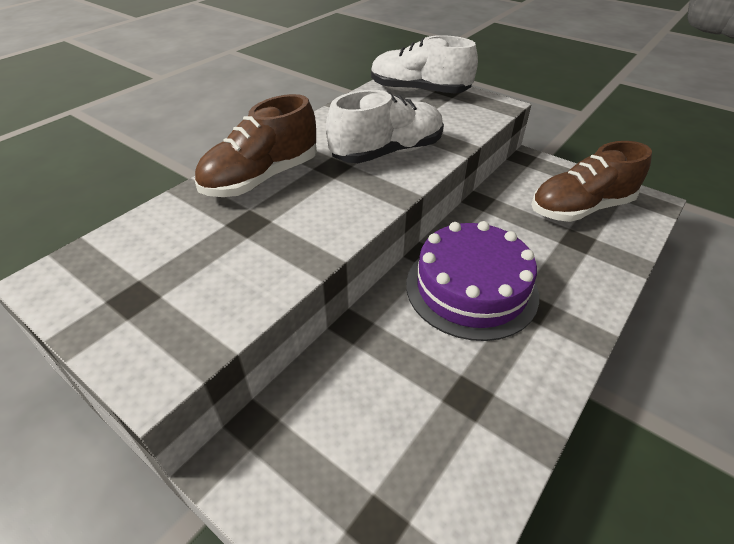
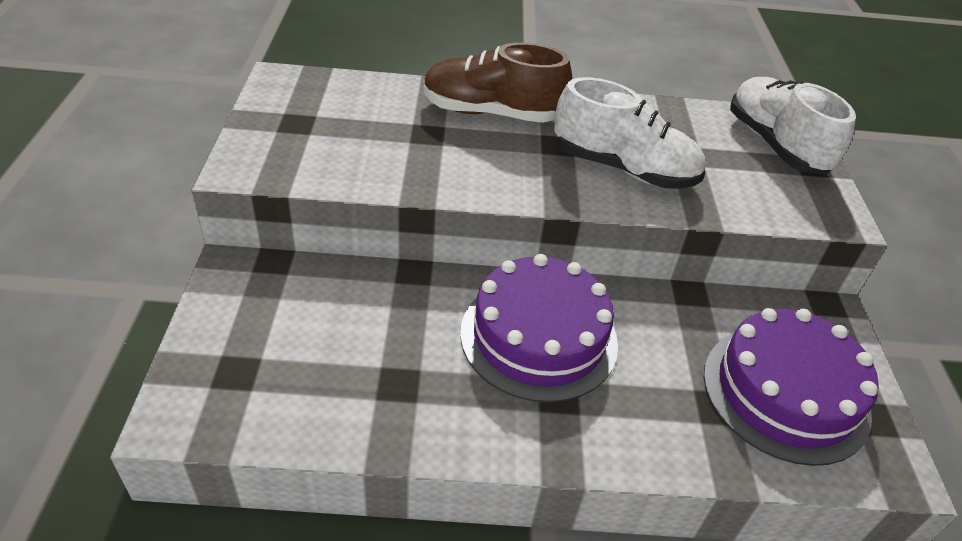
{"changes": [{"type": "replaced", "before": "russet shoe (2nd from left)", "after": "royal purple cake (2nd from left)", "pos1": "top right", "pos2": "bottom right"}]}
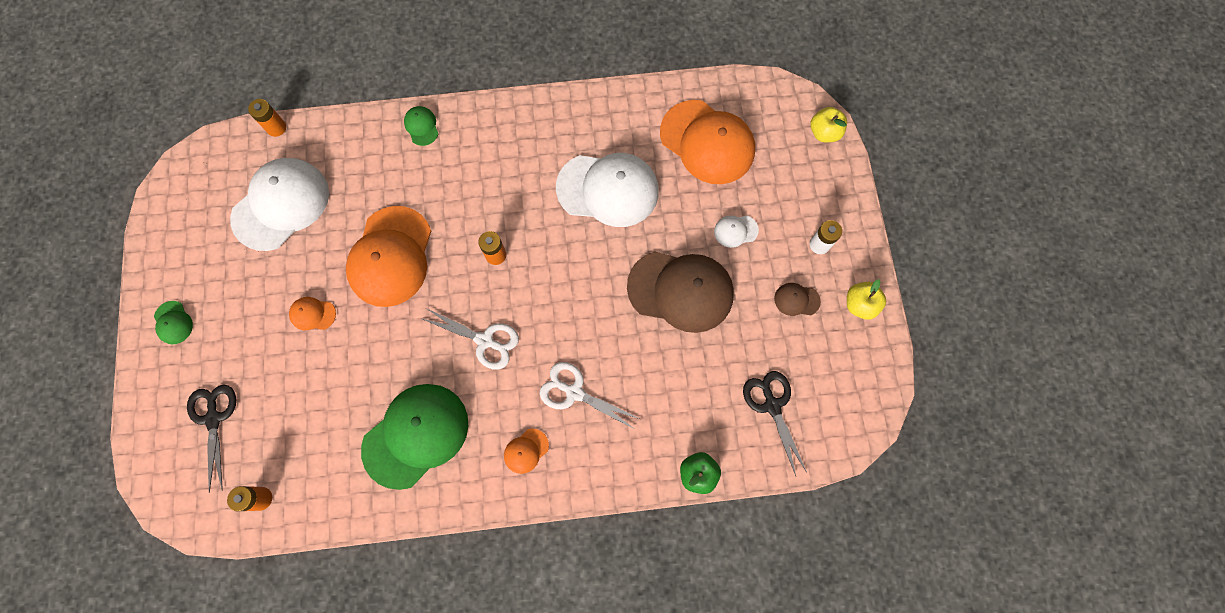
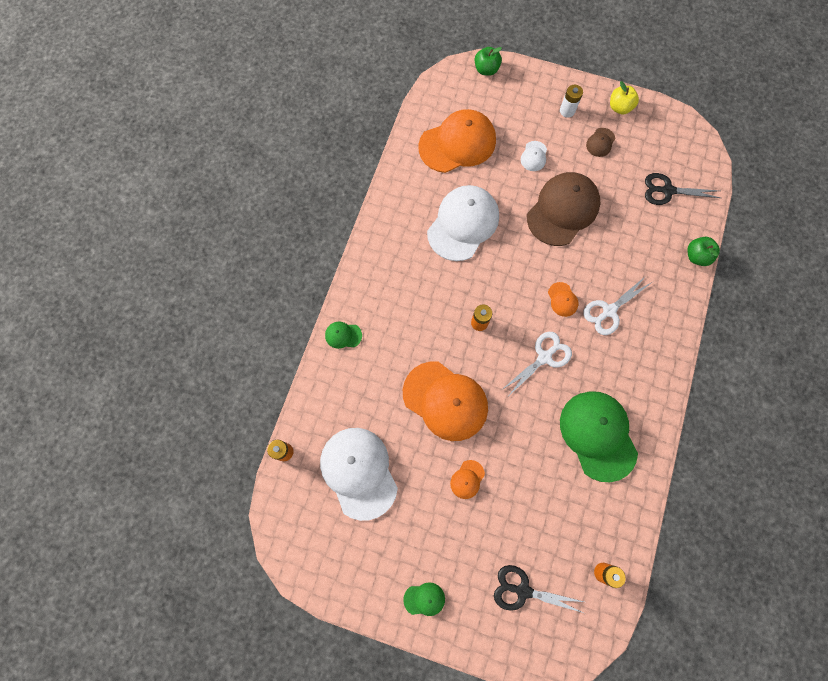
{"changes": [{"type": "moved", "before": "bright orange cap (3rd from left in the first image)", "after": "bright orange cap (4th from left)", "pos1": "bottom centre", "pos2": "middle right"}, {"type": "recoloured", "before": "golden apple fruit (1st from left)", "after": "green apple fruit (1st from left)", "pos1": "top right", "pos2": "top centre"}]}
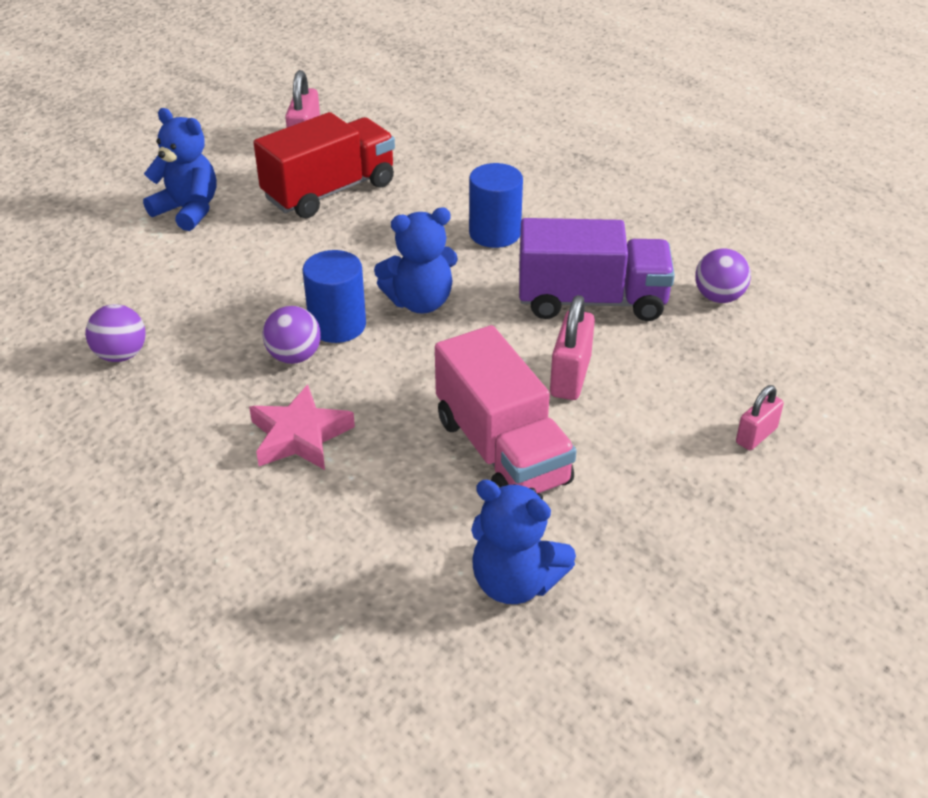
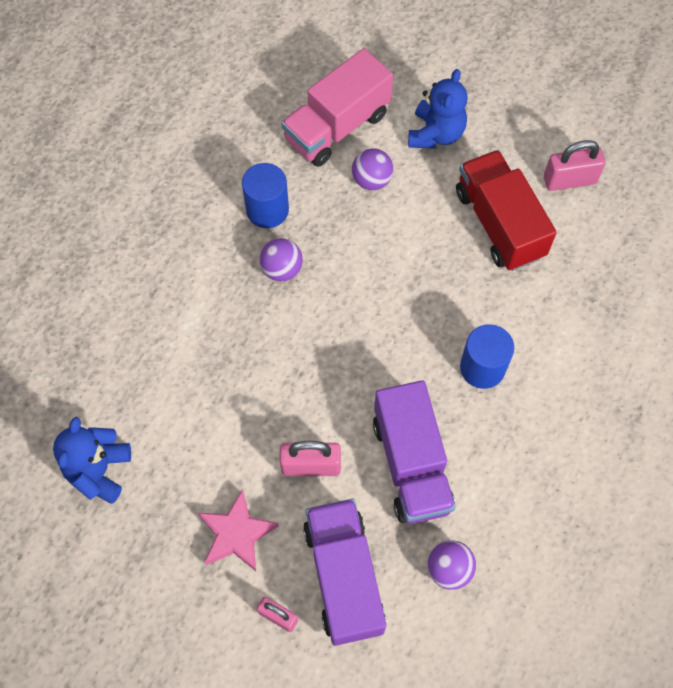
{"changes": [{"type": "removed", "before": "cobalt teddy bear (2nd from left)", "pos1": "top centre"}, {"type": "added", "after": "royal purple truck (1st from left)", "pos2": "bottom centre"}, {"type": "moved", "before": "royal purple sphere (1st from left in the first image)", "after": "royal purple sphere (2nd from left)", "pos1": "middle left", "pos2": "top centre"}, {"type": "moved", "before": "rosy five-pointed star", "pos1": "middle left", "pos2": "bottom centre"}, {"type": "moved", "before": "cobalt solid cylinder (1st from left)", "pos1": "centre", "pos2": "top centre"}, {"type": "moved", "before": "rosy truck", "pos1": "centre", "pos2": "top centre"}, {"type": "turned", "before": "crimson truck", "pos1": "top centre", "pos2": "top right", "turn": -150}]}
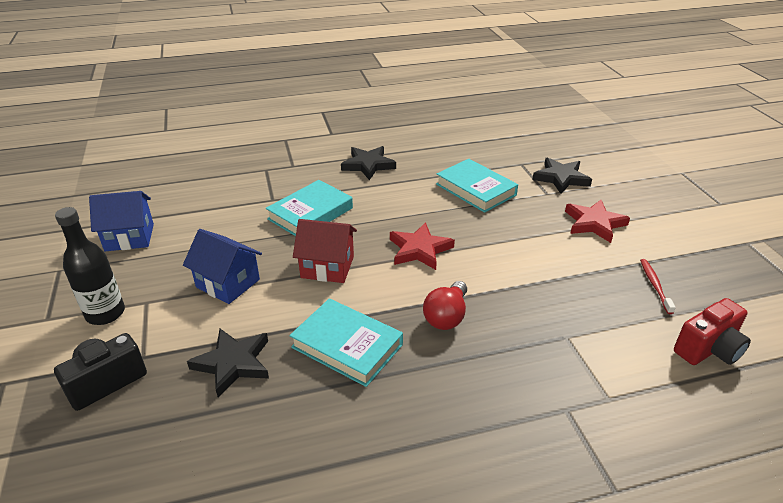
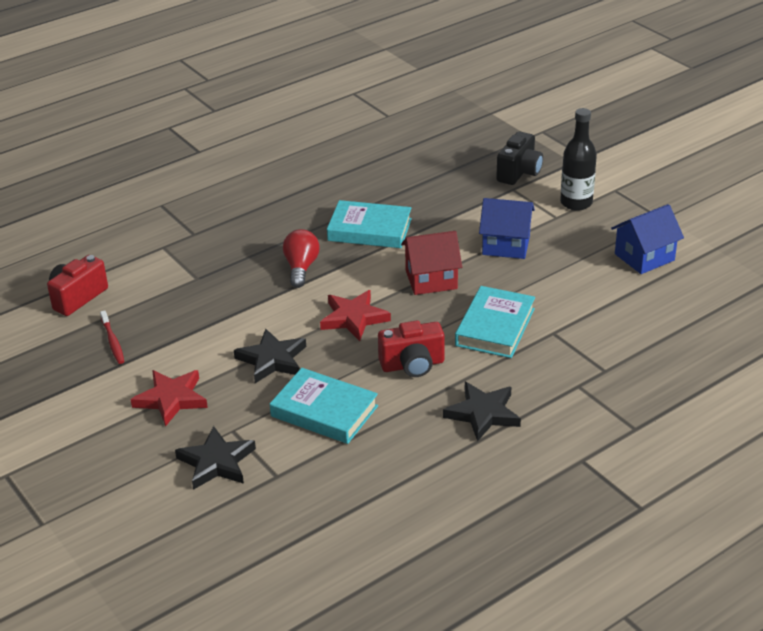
{"changes": [{"type": "added", "after": "crimson photo camera (2nd from left)", "pos2": "centre"}, {"type": "moved", "before": "jet-black five-pointed star (1st from left in the first image)", "after": "jet-black five-pointed star (2nd from left)", "pos1": "bottom left", "pos2": "centre"}]}
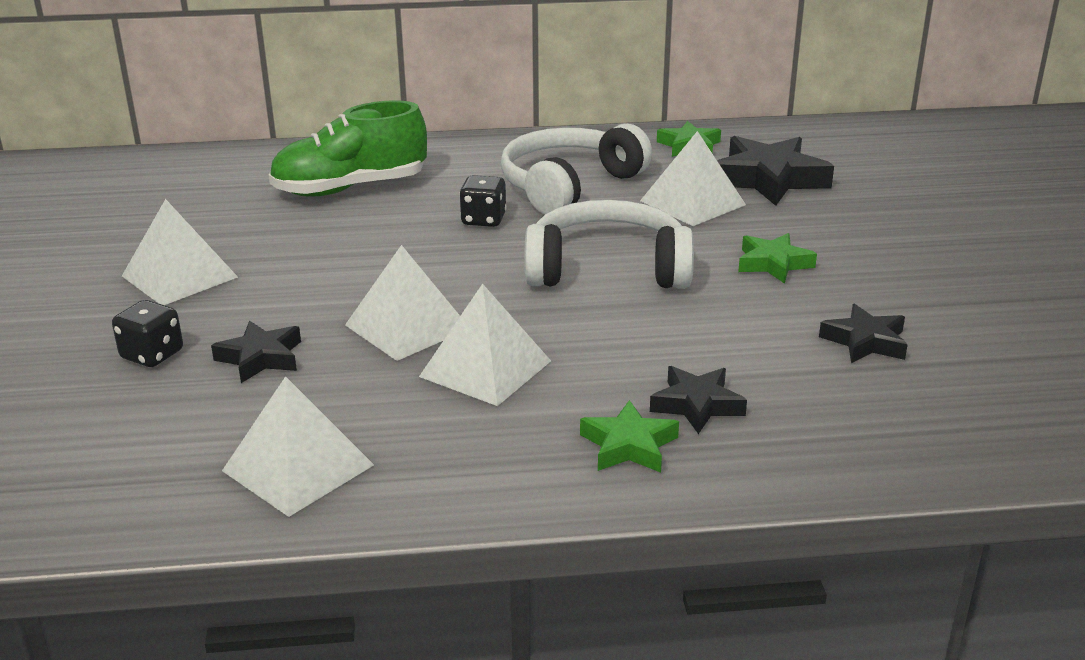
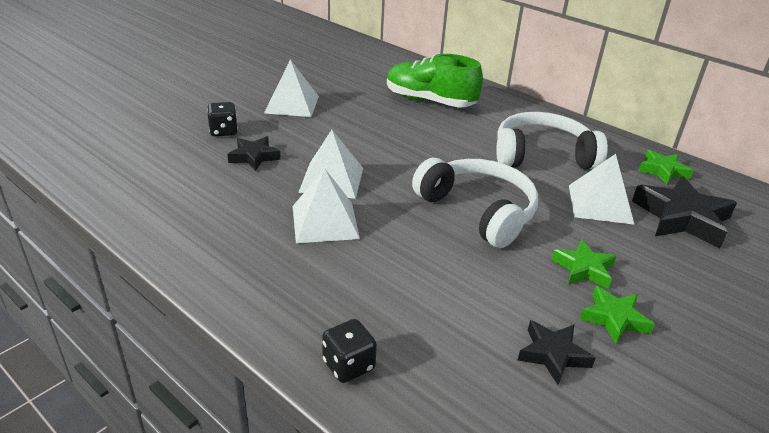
{"changes": [{"type": "removed", "before": "snow-white pyramid (2nd from left)", "pos1": "bottom left"}, {"type": "removed", "before": "jet-black five-pointed star (2nd from left)", "pos1": "centre"}, {"type": "moved", "before": "jet-black die (2nd from left)", "pos1": "top centre", "pos2": "bottom centre"}, {"type": "moved", "before": "green five-pointed star (1st from left in the first image)", "after": "green five-pointed star (2nd from left)", "pos1": "centre", "pos2": "bottom right"}]}
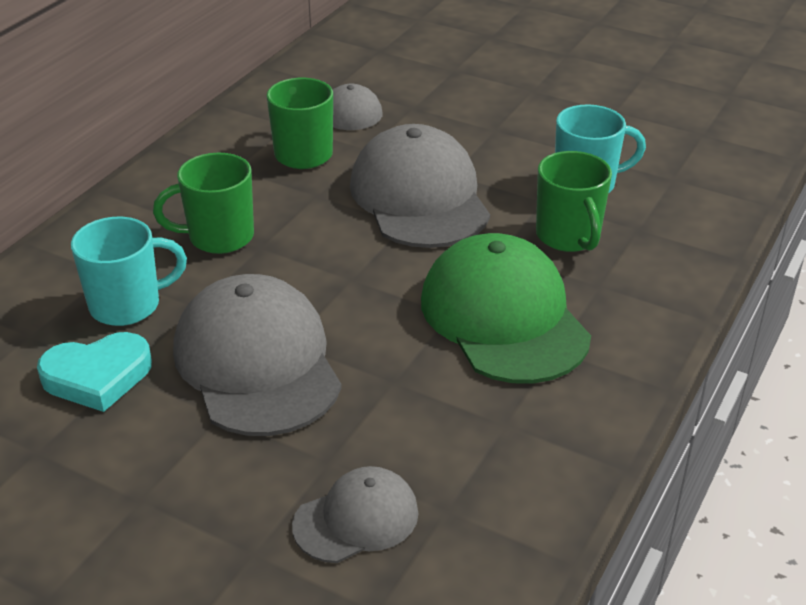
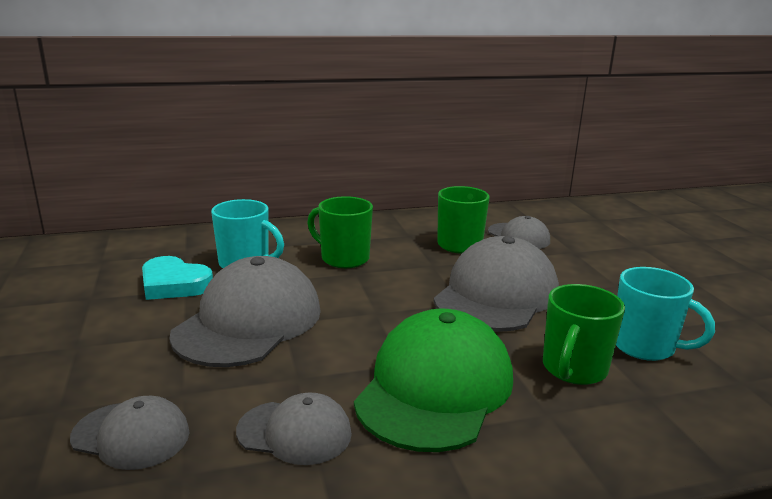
{"changes": [{"type": "added", "after": "grey cap (3rd from left)", "pos2": "bottom centre"}]}
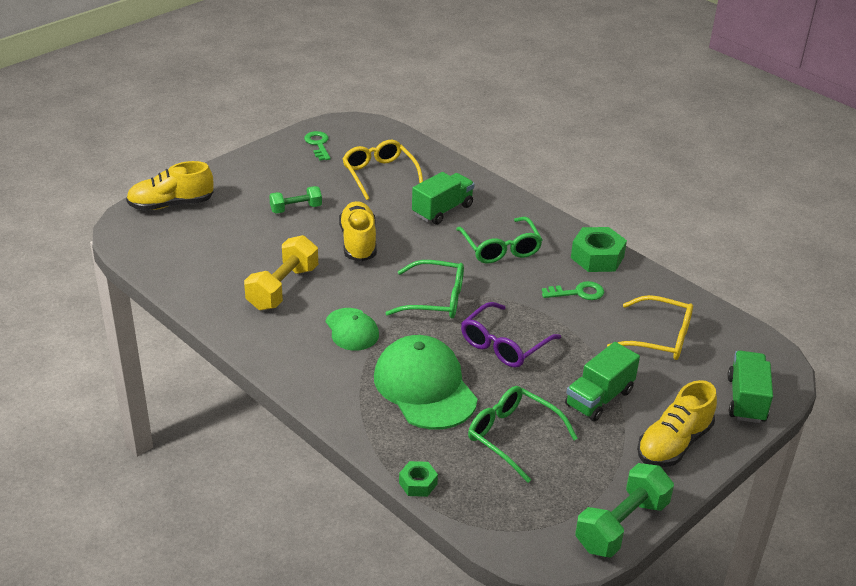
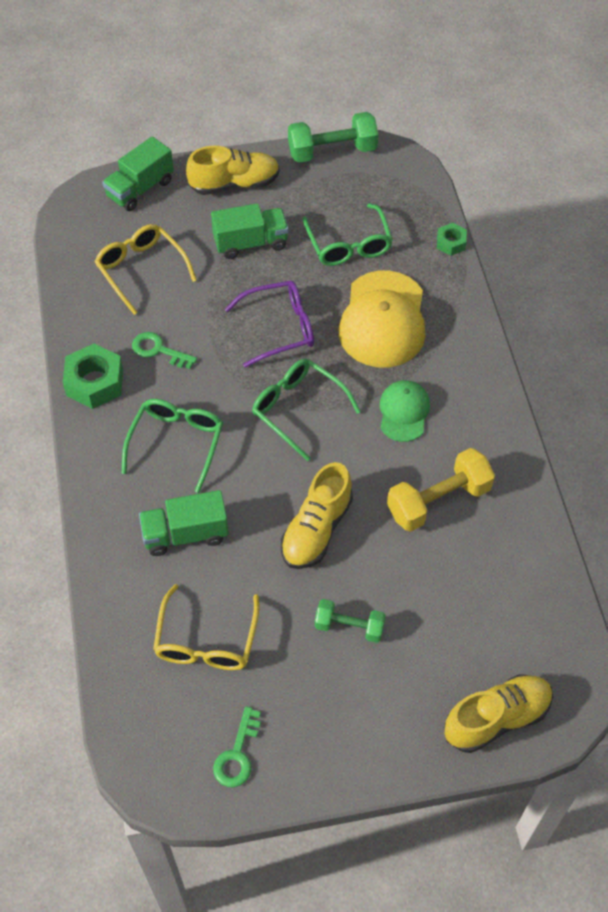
{"changes": [{"type": "recoloured", "before": "green cap (2nd from left)", "after": "golden cap", "pos1": "centre", "pos2": "centre"}, {"type": "turned", "before": "golden shoe (1st from left in the first image)", "pos1": "top left", "pos2": "bottom right", "turn": -45}]}
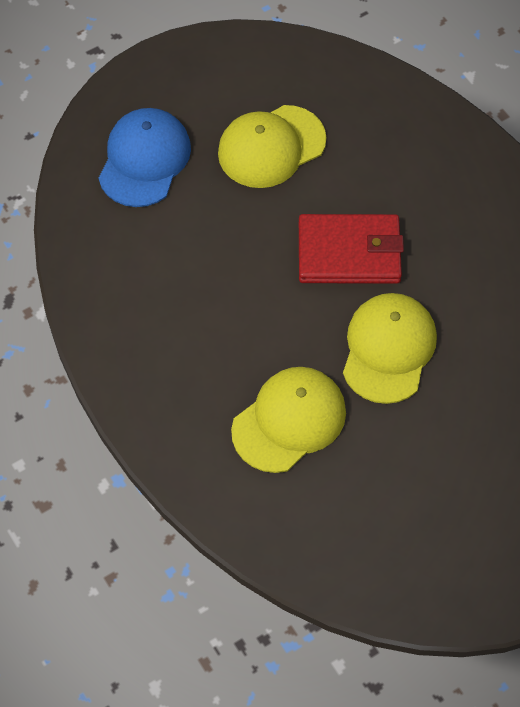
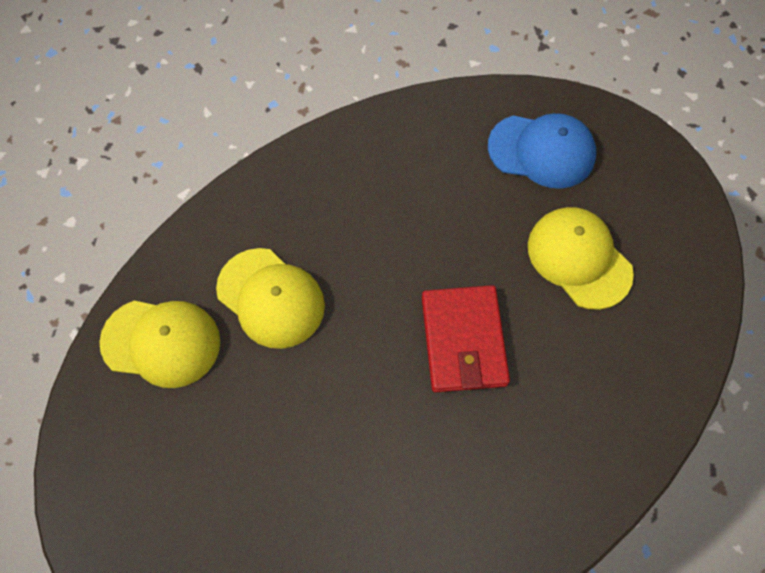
{"changes": [{"type": "moved", "before": "golden cap (3rd from left in the first image)", "after": "golden cap (1st from left)", "pos1": "middle right", "pos2": "middle left"}]}
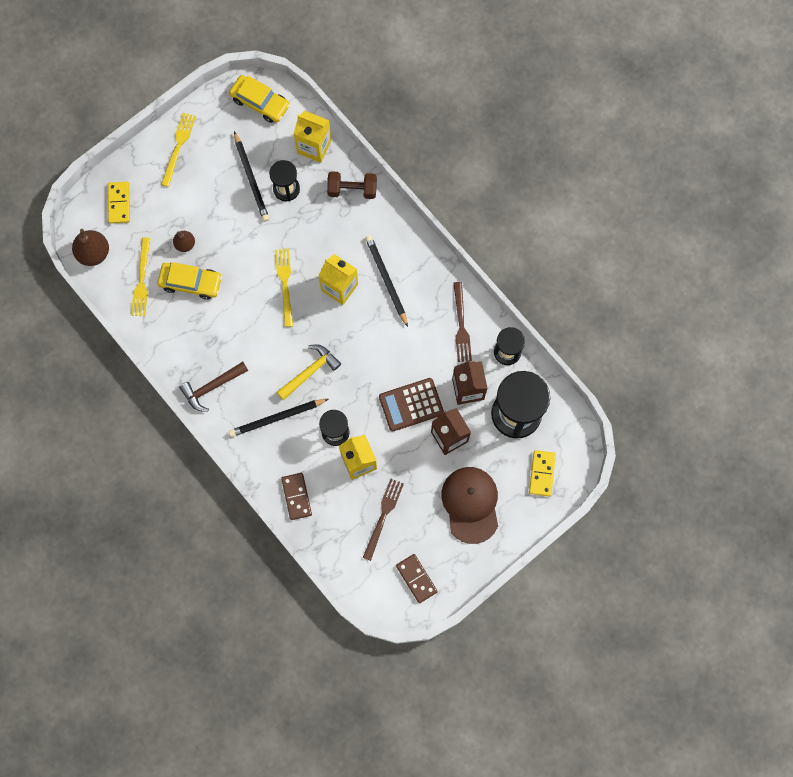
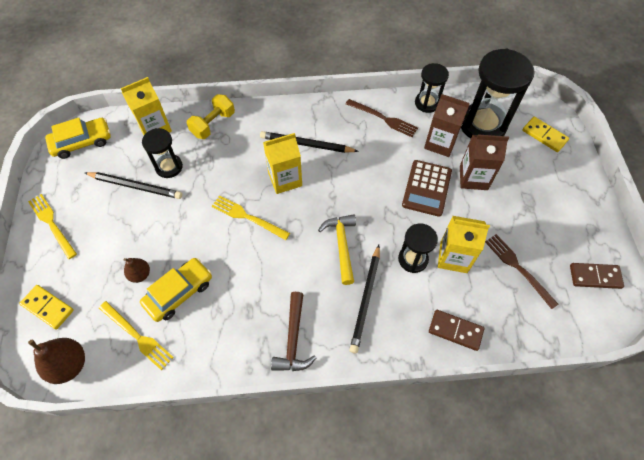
{"changes": [{"type": "removed", "before": "russet cap", "pos1": "centre"}, {"type": "recoloured", "before": "russet free weight", "after": "golden free weight", "pos1": "top centre", "pos2": "top left"}]}
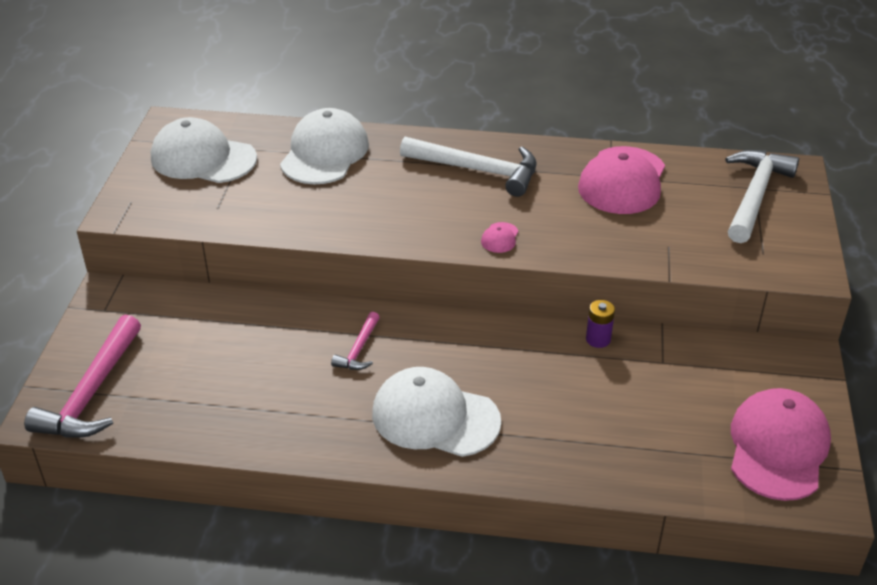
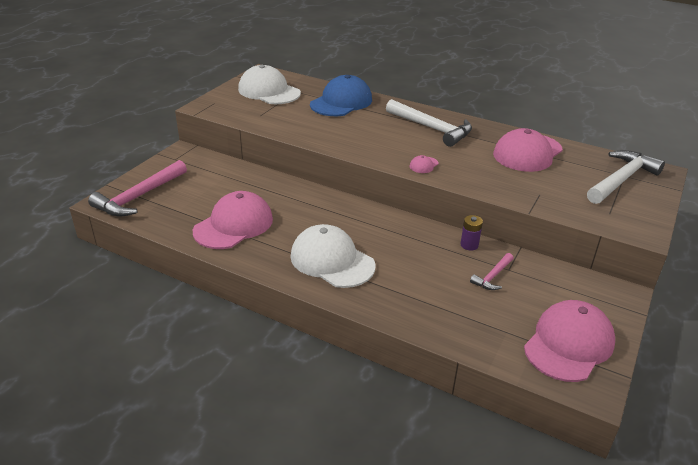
{"changes": [{"type": "added", "after": "rosy cap (1st from left)", "pos2": "centre"}, {"type": "moved", "before": "rosy carpenter's hammer (2nd from left)", "pos1": "centre", "pos2": "middle right"}, {"type": "recoloured", "before": "snow-white cap (2nd from left)", "after": "cobalt cap", "pos1": "top centre", "pos2": "top centre"}]}
